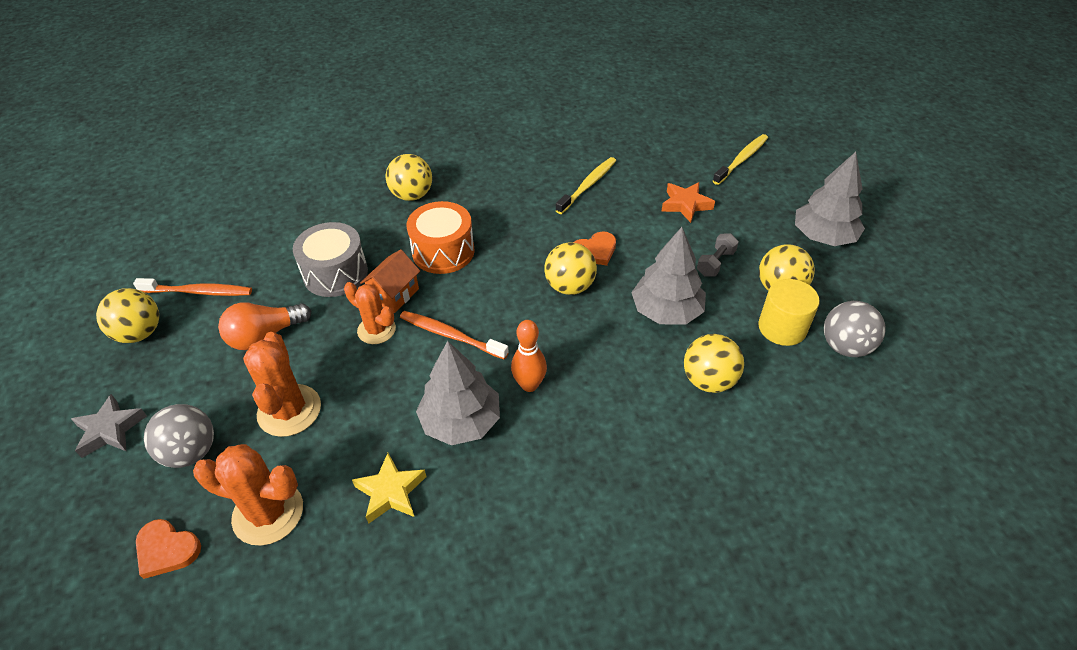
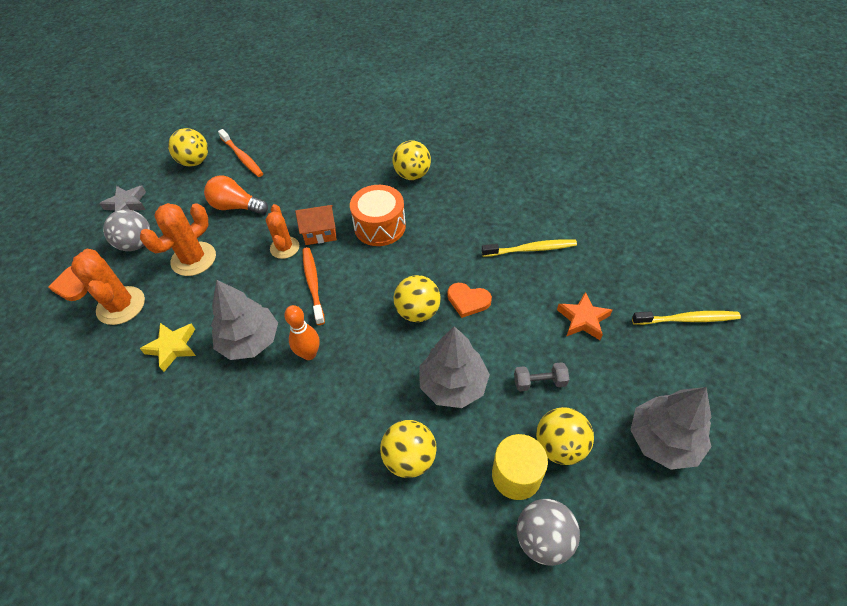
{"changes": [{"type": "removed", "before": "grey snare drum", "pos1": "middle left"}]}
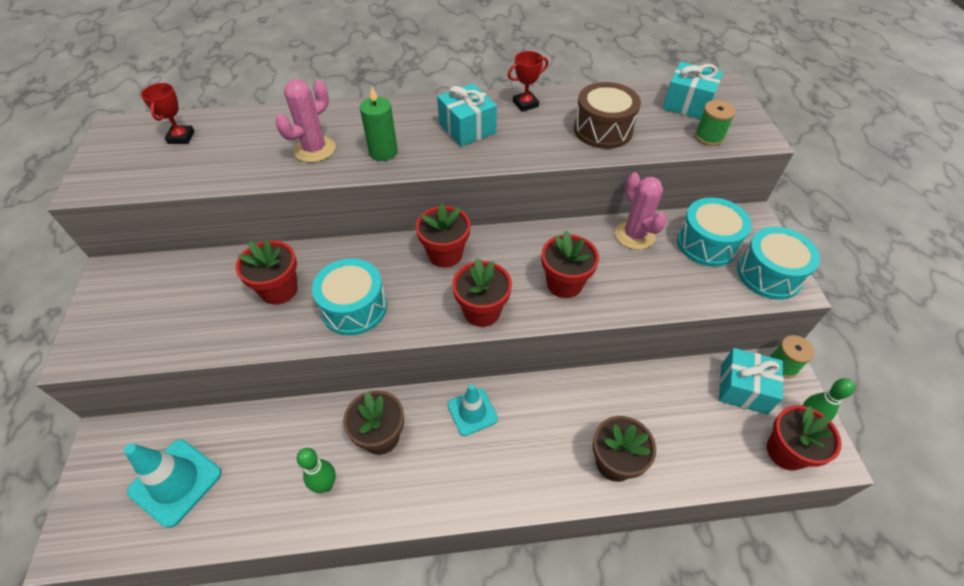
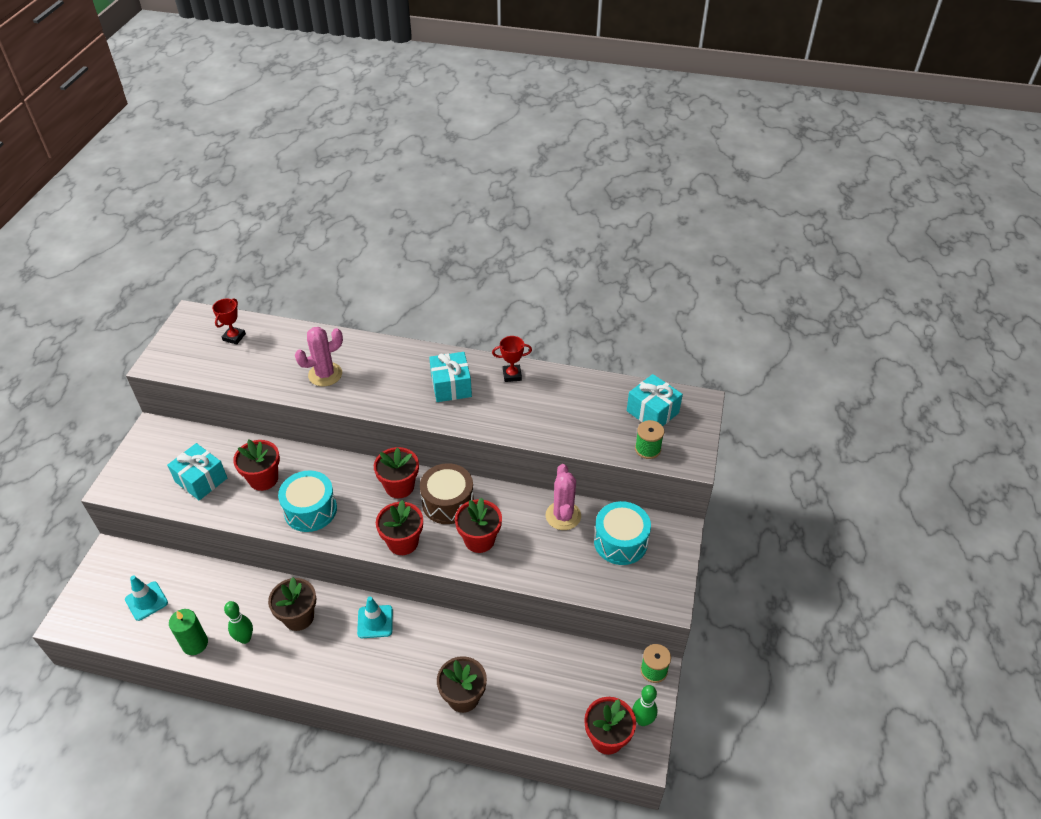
{"changes": [{"type": "removed", "before": "aqua snare drum (3rd from left)", "pos1": "middle right"}, {"type": "moved", "before": "green wax candle", "pos1": "top centre", "pos2": "bottom left"}, {"type": "moved", "before": "russet snare drum", "pos1": "top centre", "pos2": "centre"}, {"type": "moved", "before": "aqua wrapped gift (3rd from left in the first image)", "after": "aqua wrapped gift (1st from left)", "pos1": "middle right", "pos2": "middle left"}, {"type": "resized", "before": "aqua traffic cone (1st from left)", "pos1": "bottom left", "pos2": "bottom left", "scale": 0.65}]}
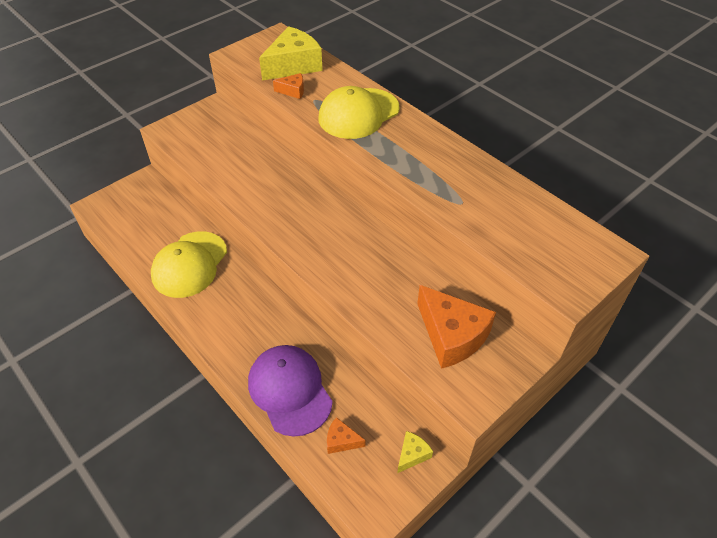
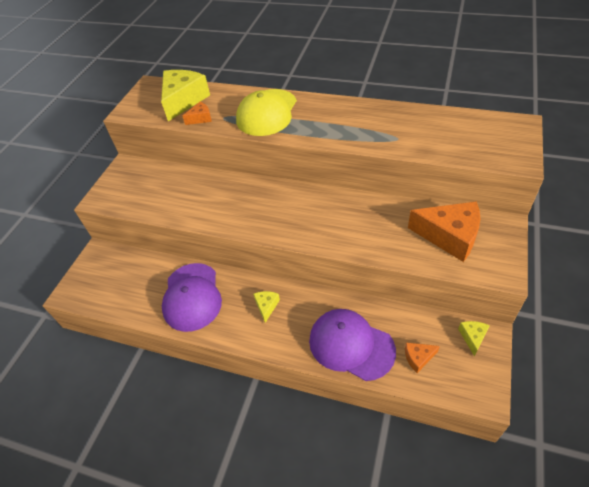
{"changes": [{"type": "added", "after": "golden piece of cheese (2nd from left)", "pos2": "centre"}, {"type": "recoloured", "before": "golden cap (1st from left)", "after": "royal purple cap (1st from left)", "pos1": "middle left", "pos2": "middle left"}]}
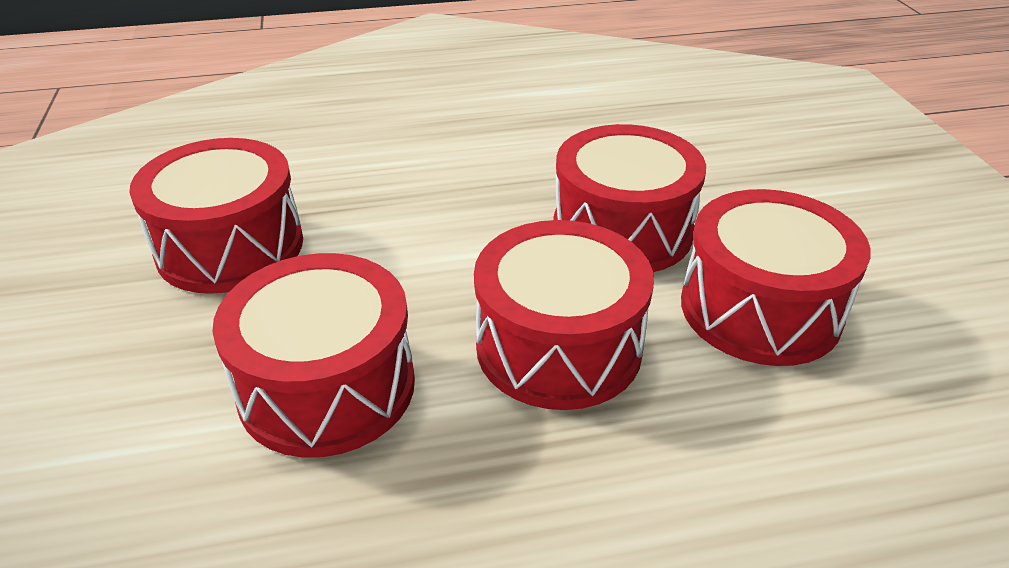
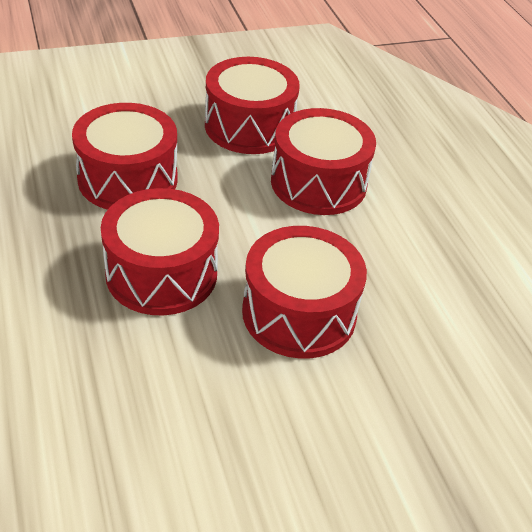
{"changes": [{"type": "moved", "before": "crimson snare drum (5th from left)", "pos1": "middle right", "pos2": "top centre"}]}
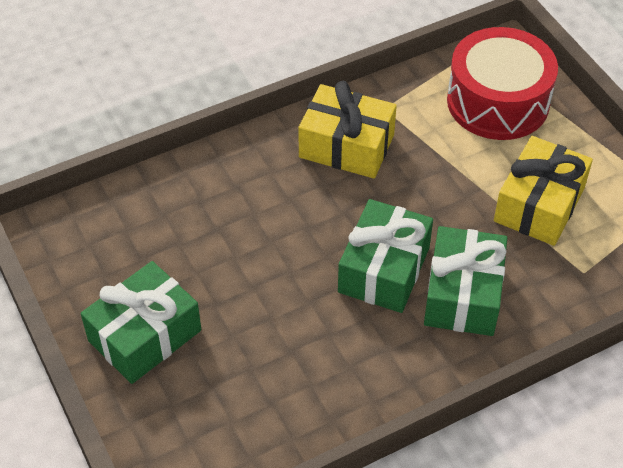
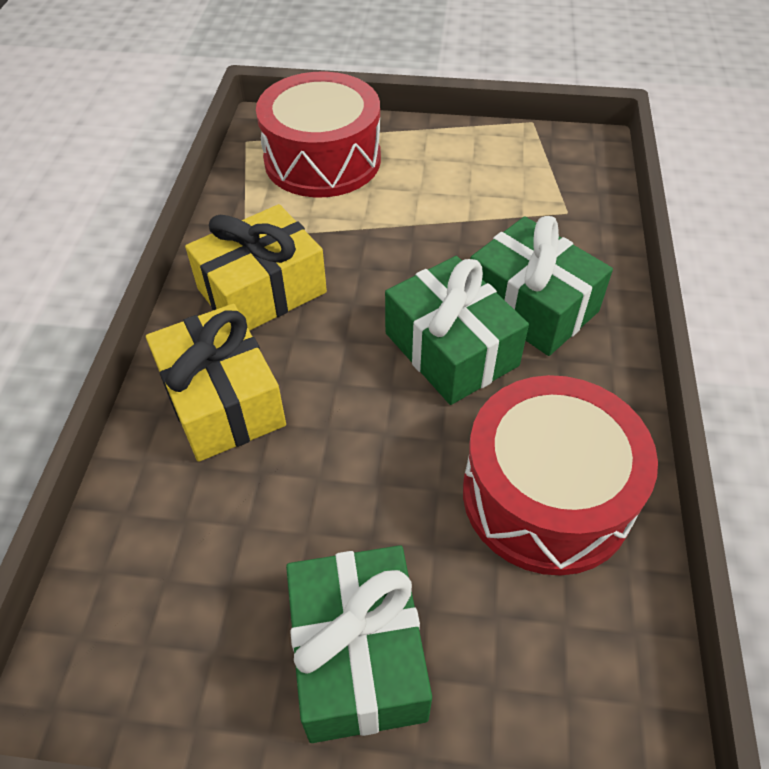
{"changes": [{"type": "added", "after": "crimson snare drum (2nd from left)", "pos2": "middle right"}, {"type": "moved", "before": "golden wrapped gift (2nd from left in the first image)", "after": "golden wrapped gift (1st from left)", "pos1": "middle right", "pos2": "middle left"}]}
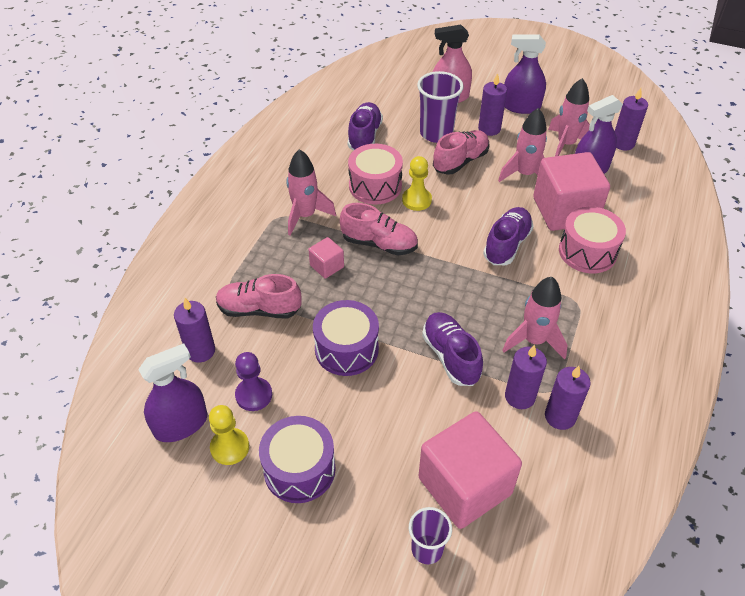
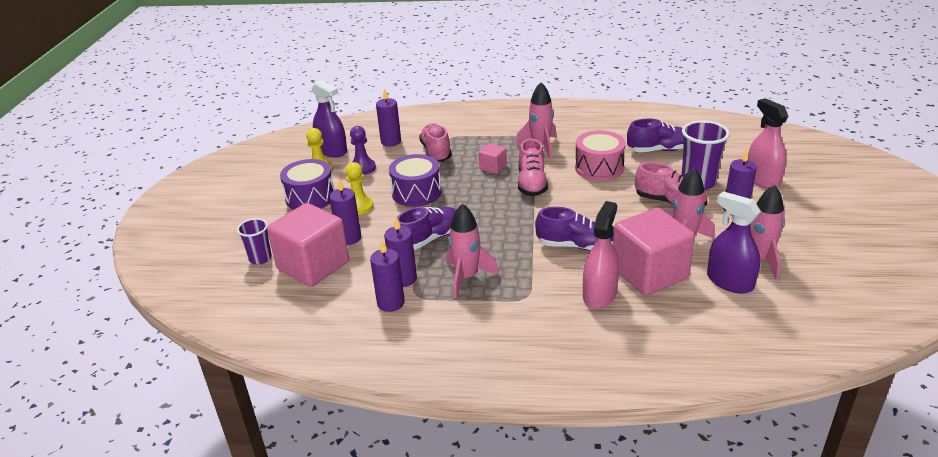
{"changes": [{"type": "removed", "before": "royal purple spray cleaner (2nd from left)", "pos1": "top right"}, {"type": "moved", "before": "golden game pawn (2nd from left)", "pos1": "top centre", "pos2": "centre"}, {"type": "moved", "before": "royal purple wax candle (5th from left in the first image)", "after": "royal purple wax candle (1st from left)", "pos1": "top right", "pos2": "centre"}, {"type": "replaced", "before": "rosy snare drum (2nd from left)", "after": "rosy spray cleaner (1st from left)", "pos1": "middle right", "pos2": "centre"}]}
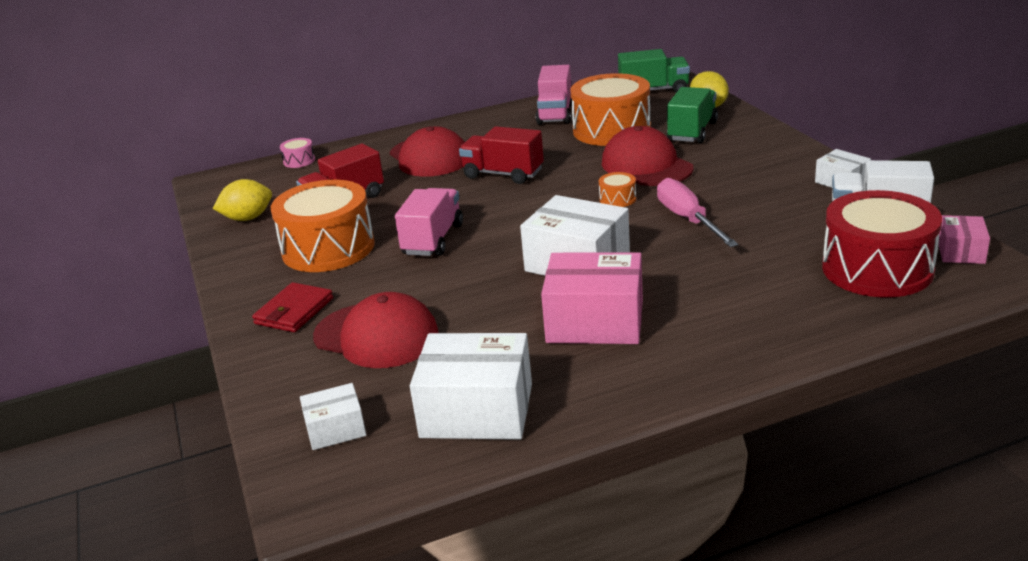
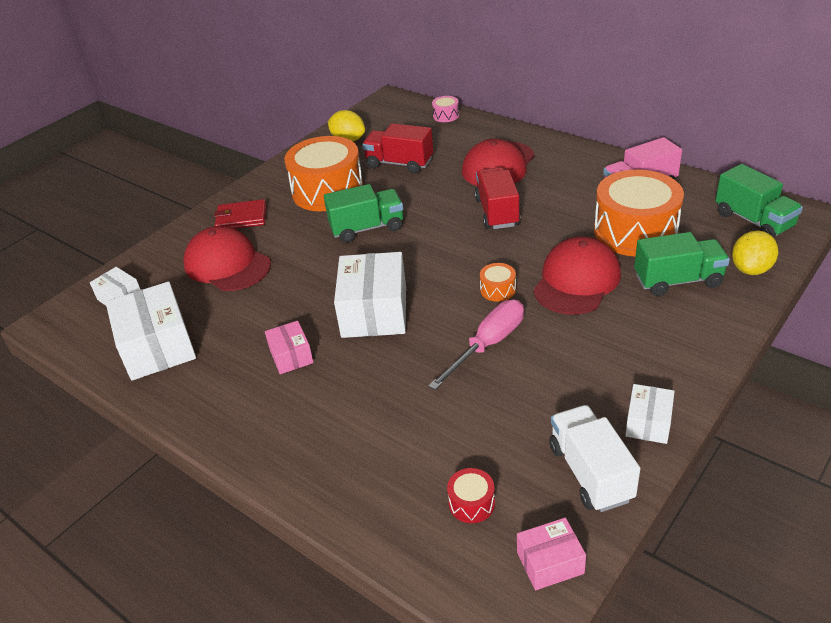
{"changes": [{"type": "recoloured", "before": "rosy truck (1st from left)", "after": "green truck (1st from left)", "pos1": "centre", "pos2": "centre"}, {"type": "turned", "before": "crimson cap (1st from left)", "pos1": "centre", "pos2": "middle left", "turn": 135}, {"type": "resized", "before": "rosy box (1st from left)", "pos1": "centre", "pos2": "centre", "scale": 0.53}, {"type": "resized", "before": "crimson snare drum", "pos1": "middle right", "pos2": "bottom centre", "scale": 0.41}]}
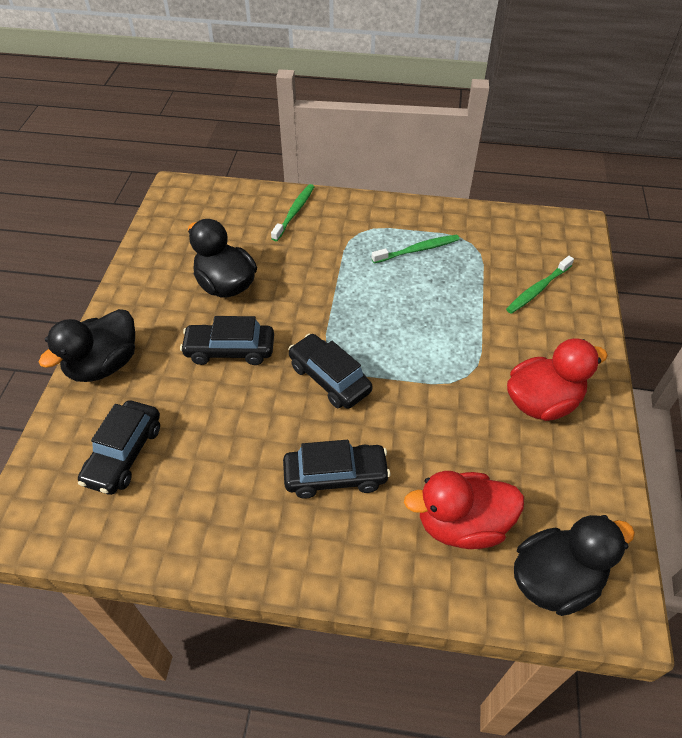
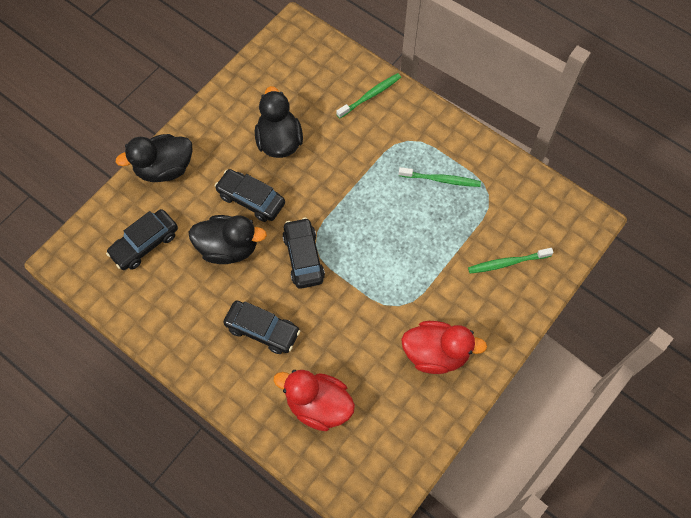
{"changes": [{"type": "moved", "before": "jet-black toy duck (3rd from left in the first image)", "after": "jet-black toy duck (2nd from left)", "pos1": "bottom right", "pos2": "middle left"}]}
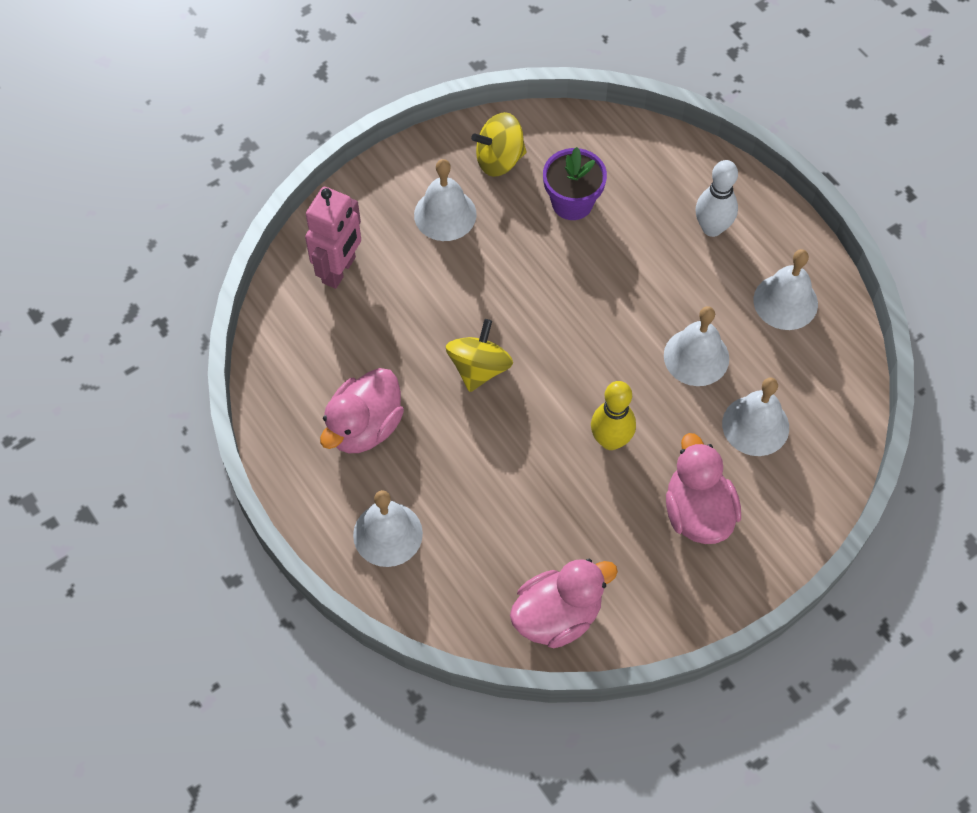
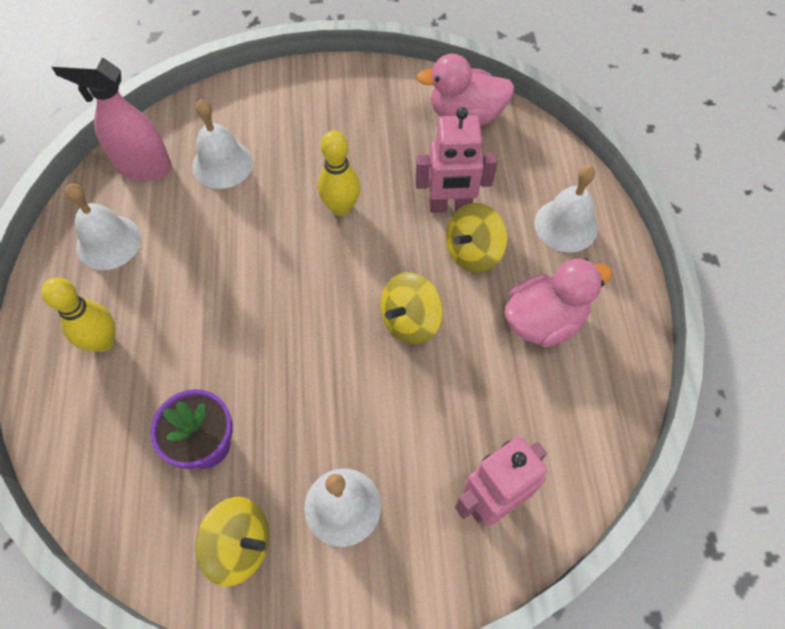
{"changes": [{"type": "removed", "before": "snow-white bell (3rd from left)", "pos1": "middle right"}, {"type": "removed", "before": "rosy toy duck (3rd from left)", "pos1": "middle right"}, {"type": "added", "after": "rosy spray cleaner", "pos2": "top left"}, {"type": "added", "after": "rosy robot (1st from left)", "pos2": "top centre"}, {"type": "added", "after": "golden whirligig (3rd from left)", "pos2": "centre"}, {"type": "recoloured", "before": "snow-white bowling pin", "after": "golden bowling pin (1st from left)", "pos1": "top right", "pos2": "middle left"}]}
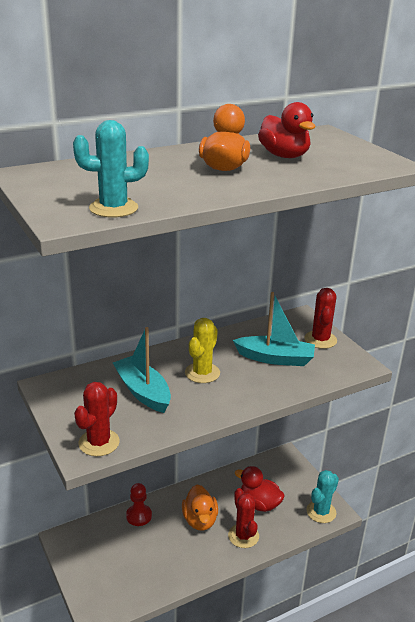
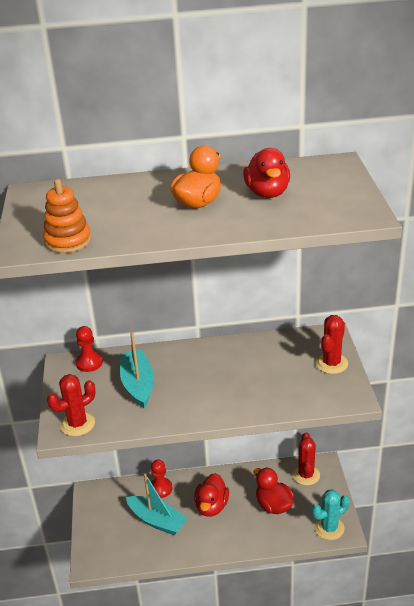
{"changes": [{"type": "removed", "before": "golden cactus", "pos1": "centre"}, {"type": "added", "after": "crimson game pawn (1st from left)", "pos2": "middle left"}, {"type": "moved", "before": "crimson cactus (2nd from left)", "pos1": "bottom centre", "pos2": "bottom right"}, {"type": "moved", "before": "aqua boat (2nd from left)", "pos1": "centre", "pos2": "bottom centre"}, {"type": "replaced", "before": "aqua cactus (1st from left)", "after": "bright orange ring stacker", "pos1": "top left", "pos2": "middle left"}, {"type": "recoloured", "before": "bright orange toy duck (1st from left)", "after": "crimson toy duck (1st from left)", "pos1": "bottom centre", "pos2": "bottom centre"}]}
